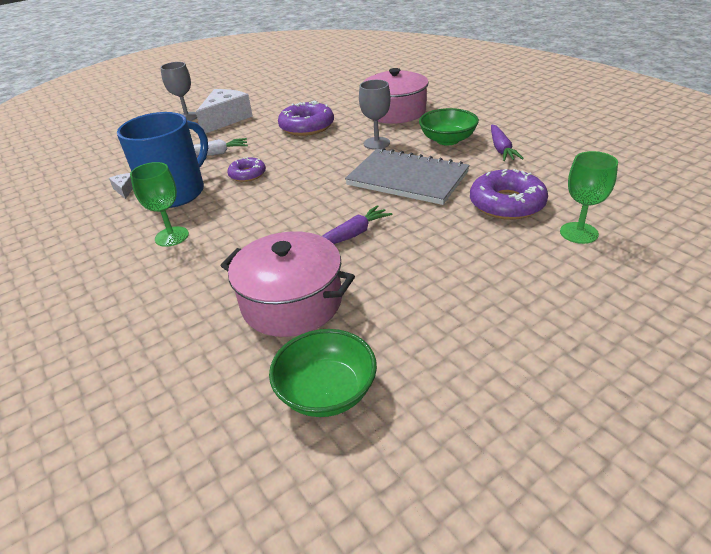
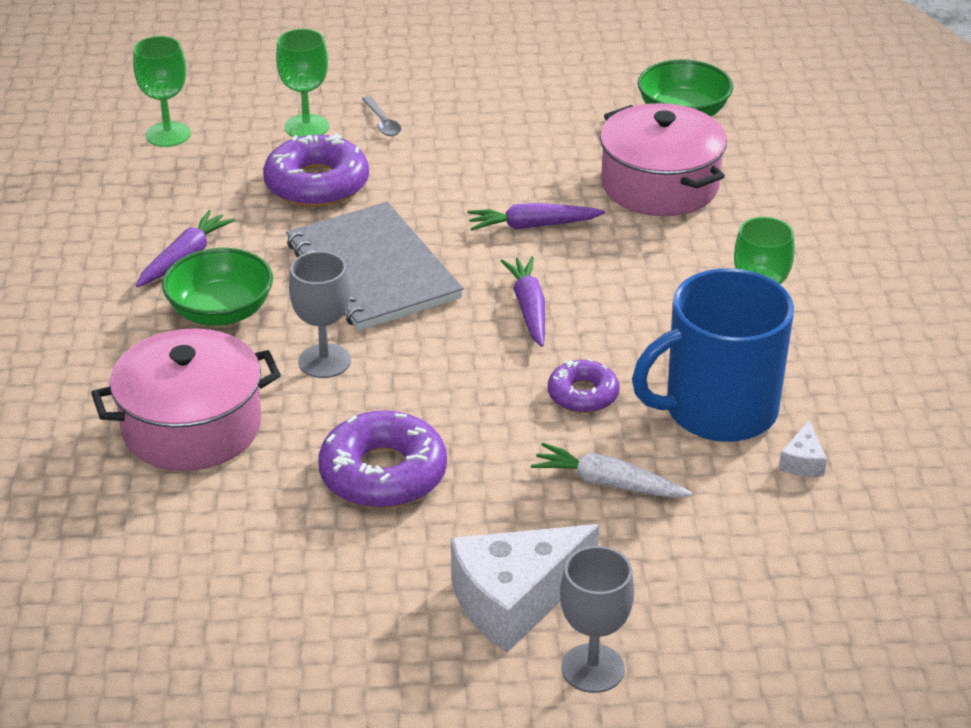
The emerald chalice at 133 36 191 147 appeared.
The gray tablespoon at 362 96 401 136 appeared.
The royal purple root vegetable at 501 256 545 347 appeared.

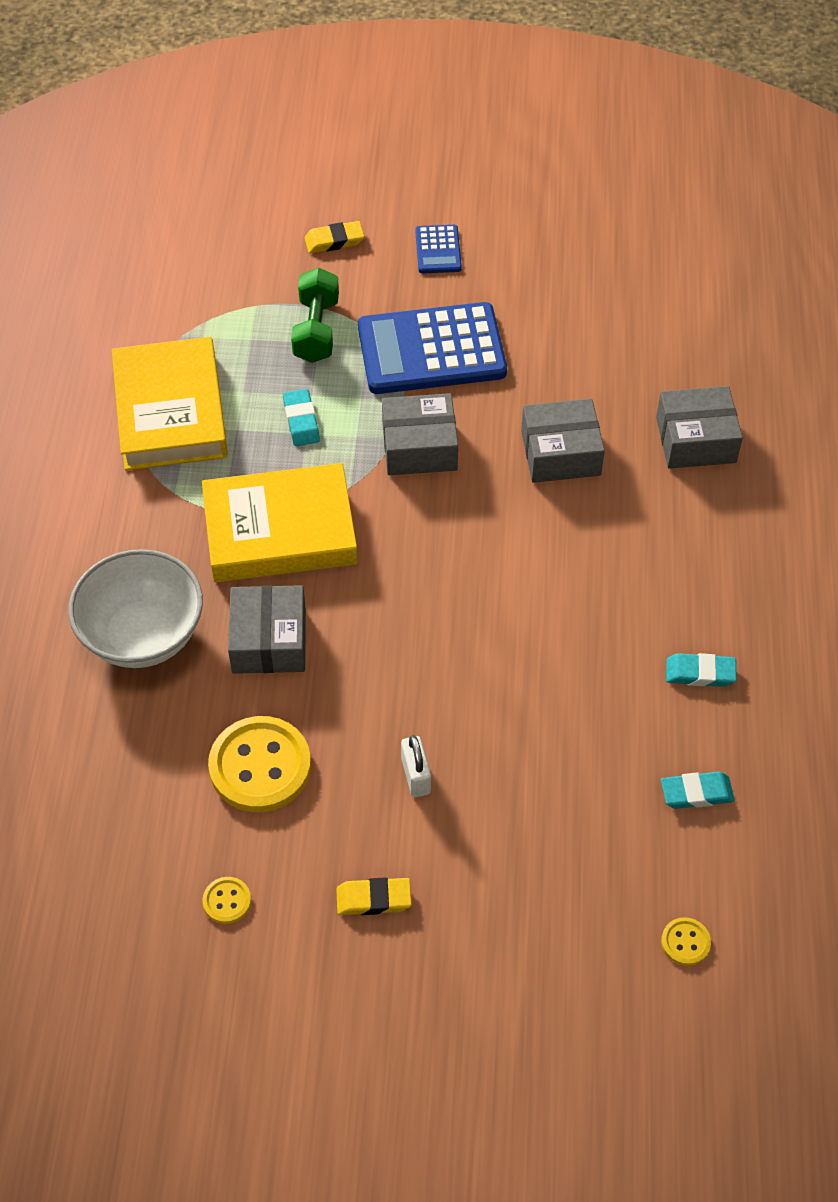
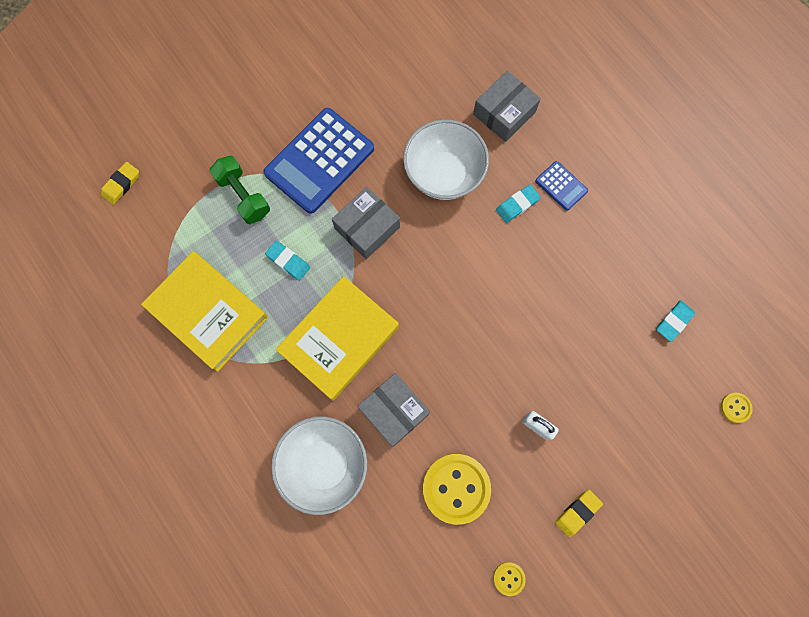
The bright yellow pencil eraser moved from 305 221 364 253 to 101 162 139 205.
The royal blue calculator moved from 415 225 462 274 to 535 161 588 211.
The gray parcel at 521 399 605 483 was replaced by the white deep dish at 403 120 489 200.
The teal pencil eraser moved from 666 653 737 687 to 496 185 541 223.

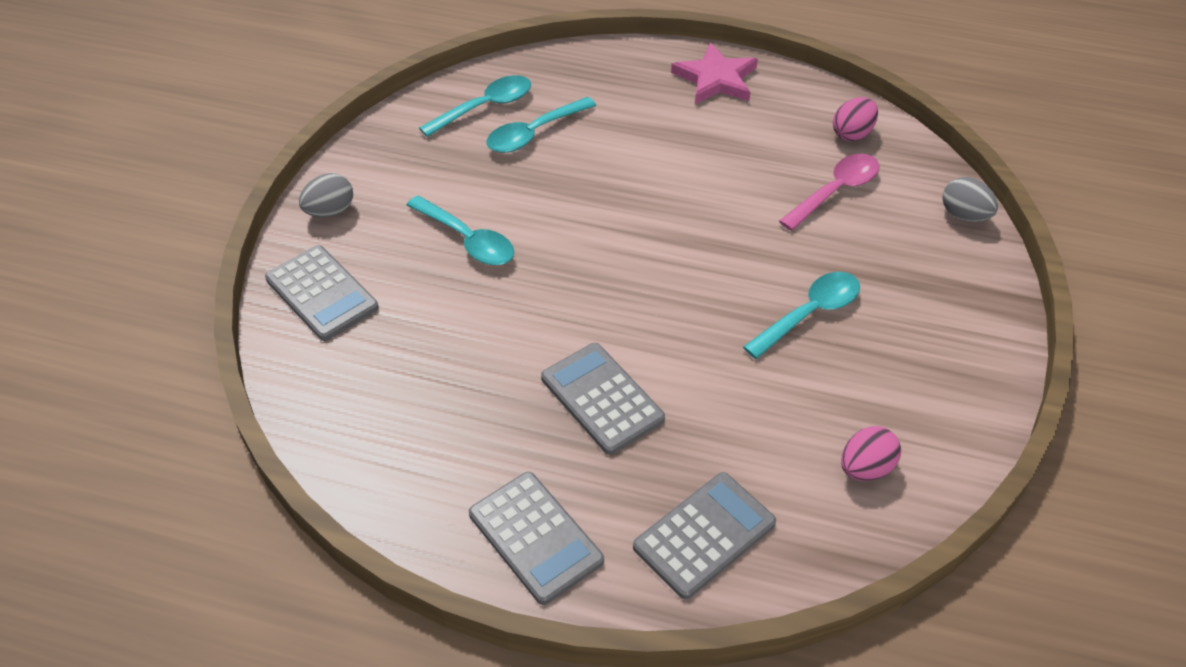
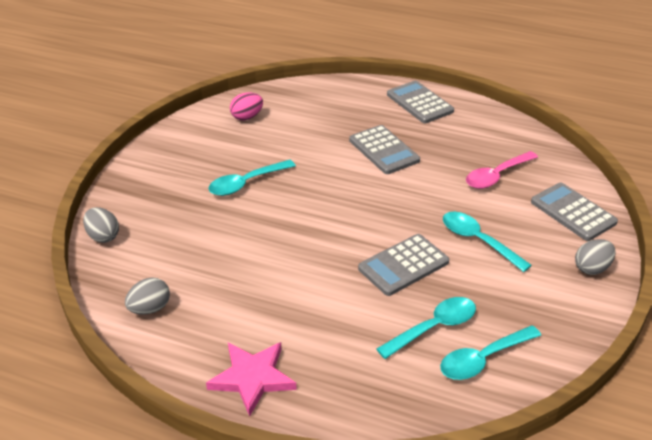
The pink egg shape at 833 97 878 142 became the gray egg shape at 125 277 170 315.
The pink tablespoon moved from 779 154 880 231 to 466 151 538 189.
The gray calculator moved from 633 472 776 599 to 358 234 449 296.

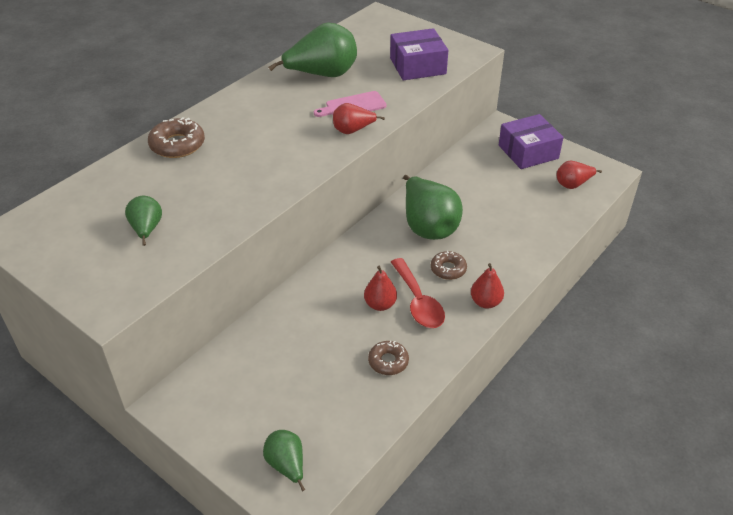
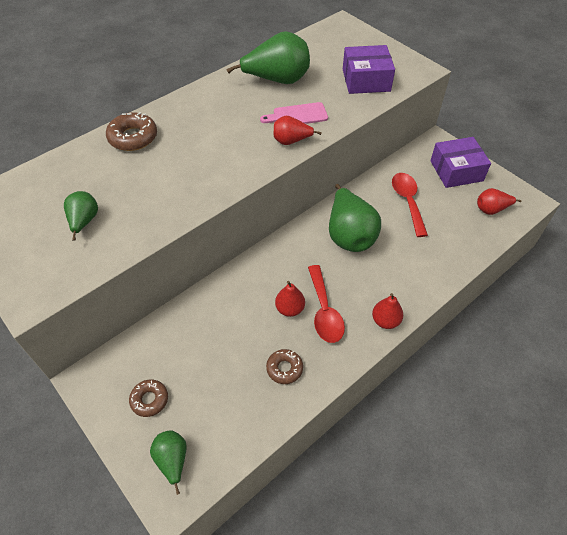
The dark brown glazed donut moved from 431 251 467 280 to 129 380 168 417.
The red tablespoon at 392 173 428 237 appeared.

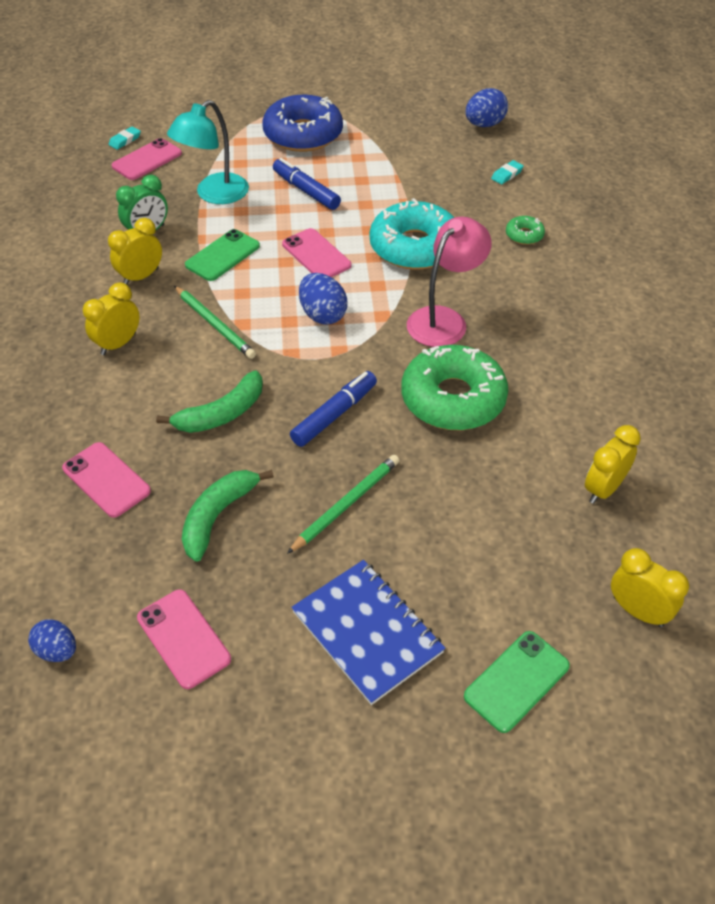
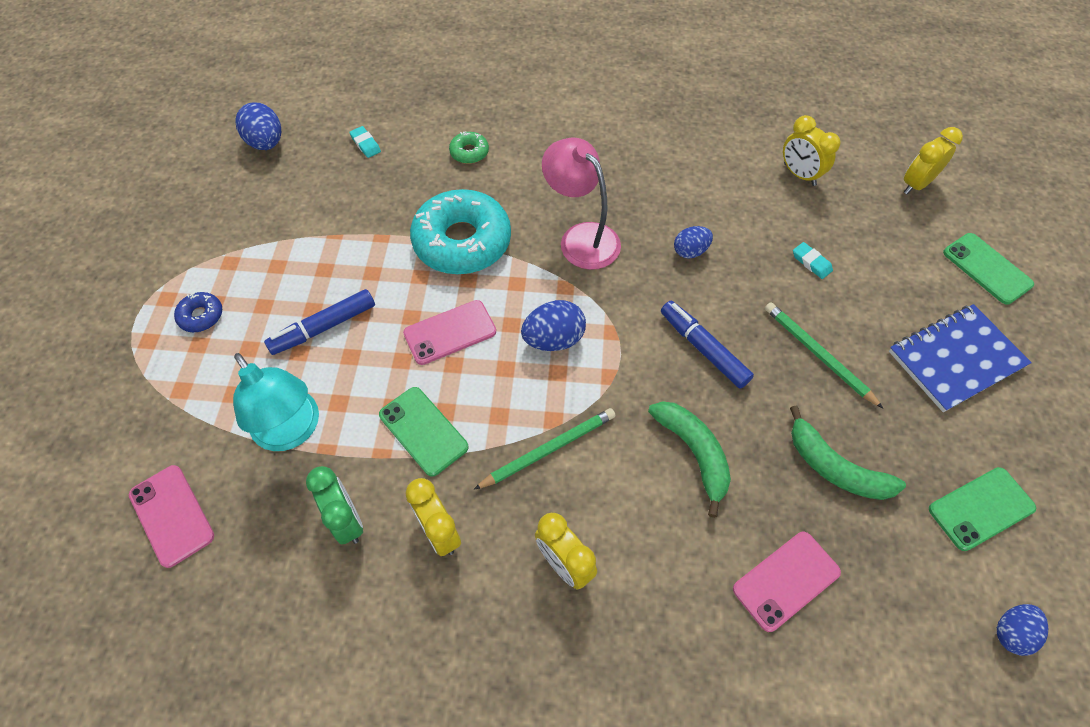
The royal blue glazed donut at 262 95 343 152 changed to 0.43 times the size.
The teal pencil eraser moved from 109 126 141 150 to 793 242 833 279.
The emerald glazed donut at 401 345 508 430 was replaced by the royal blue egg shape at 674 226 713 259.
The pink smartphone at 137 589 231 689 became the emerald smartphone at 929 467 1036 551.

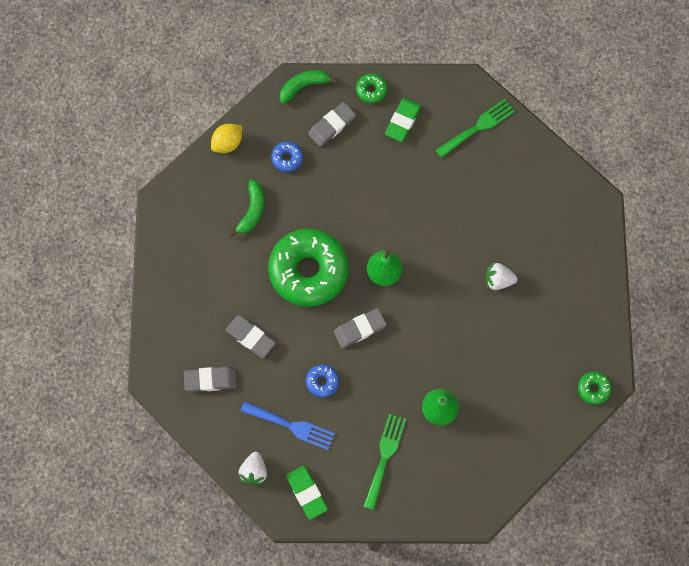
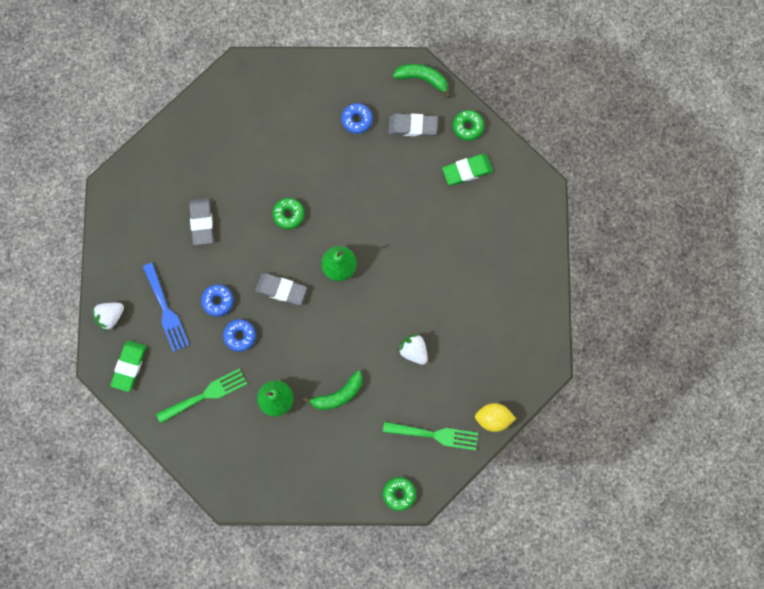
The emerald table fork moved from 435 99 515 158 to 383 422 478 450.
The bright yellow citrus fruit moved from 211 124 242 153 to 475 403 516 432.
The emerald toy banana moved from 229 179 264 237 to 303 371 363 410.
The emerald glazed donut at 268 229 348 307 changed to 0.41 times the size.
The gray pencil eraser at 184 367 237 392 disappeared.
The royal blue glazed donut at 223 319 256 352 appeared.

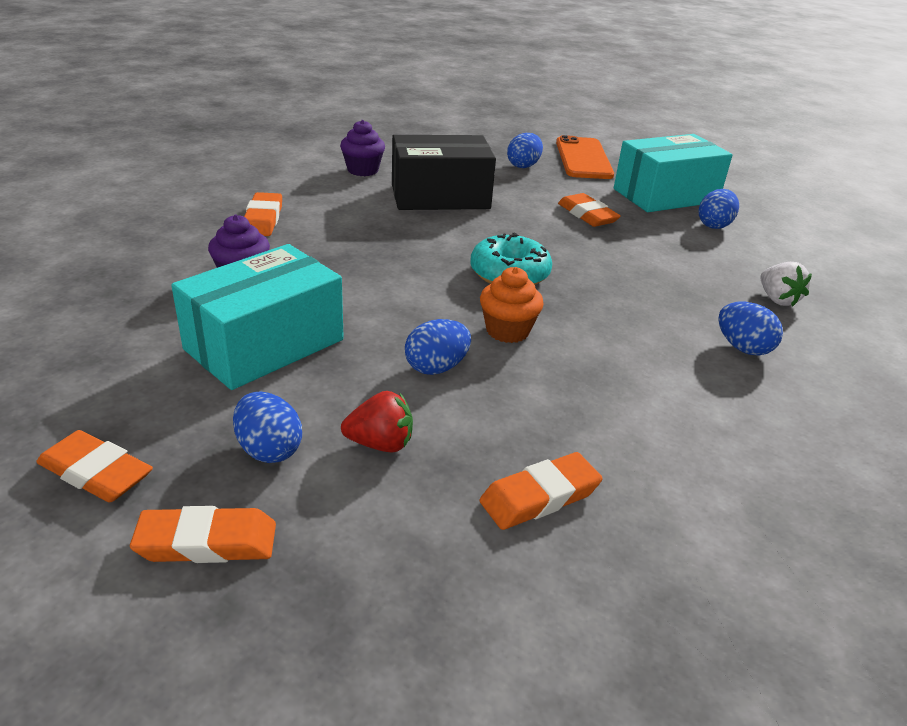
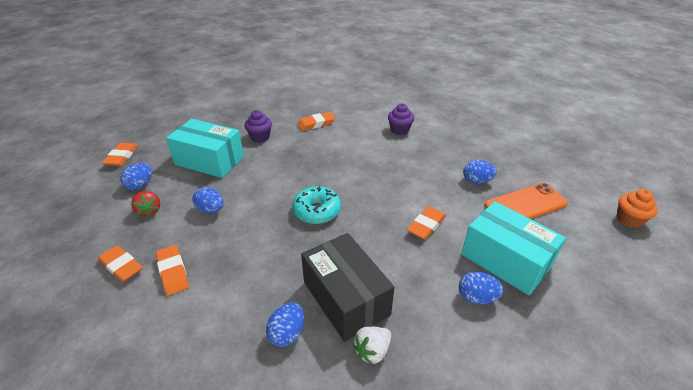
The black parcel moved from 392 135 496 210 to 301 233 394 342.
The orange-coloured fairy cake moved from 480 267 544 343 to 617 189 658 228.
The orange-coloured pencil eraser moved from 130 506 276 563 to 156 245 189 296.

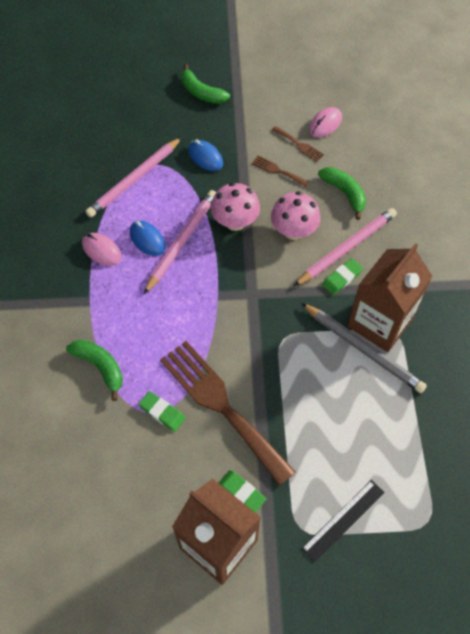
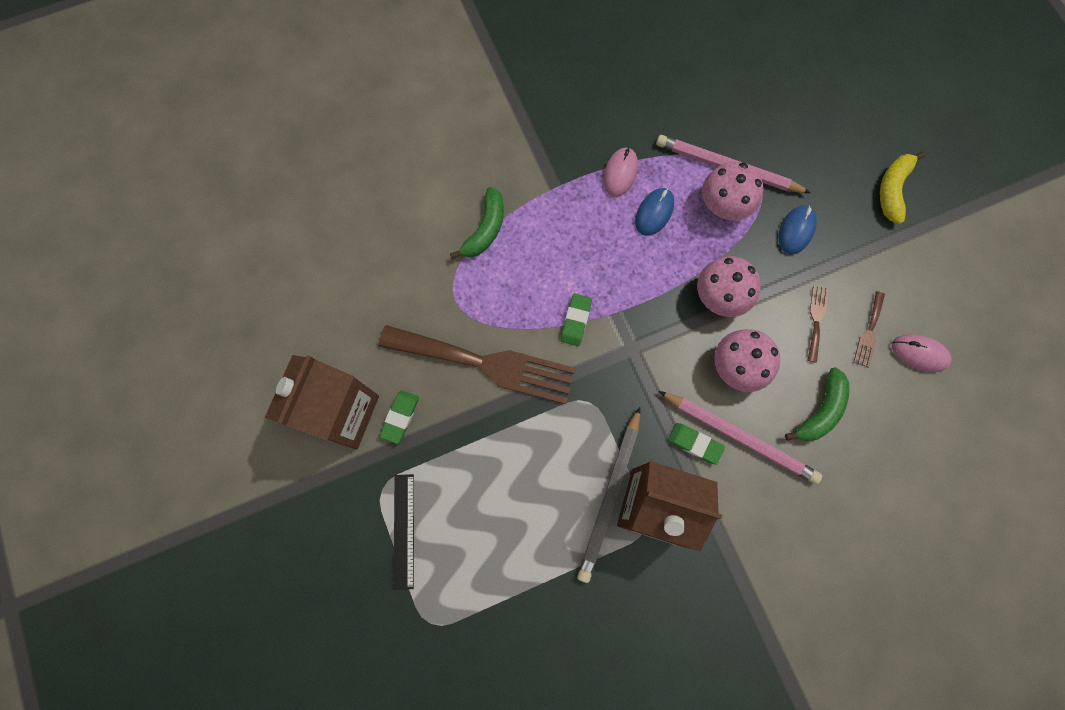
The emerald toy banana at 181 64 230 104 became the bright yellow toy banana at 880 152 926 224.
The pink pencil at 144 190 216 294 disappeared.
The dark brown table fork at 160 341 296 486 turned 75 degrees clockwise.
The emerald pencil eraser moved from 139 391 186 432 to 560 294 592 346.
The black measuring stick at 301 480 385 563 turned 60 degrees clockwise.
The pink toadstool at 702 162 763 220 appeared.

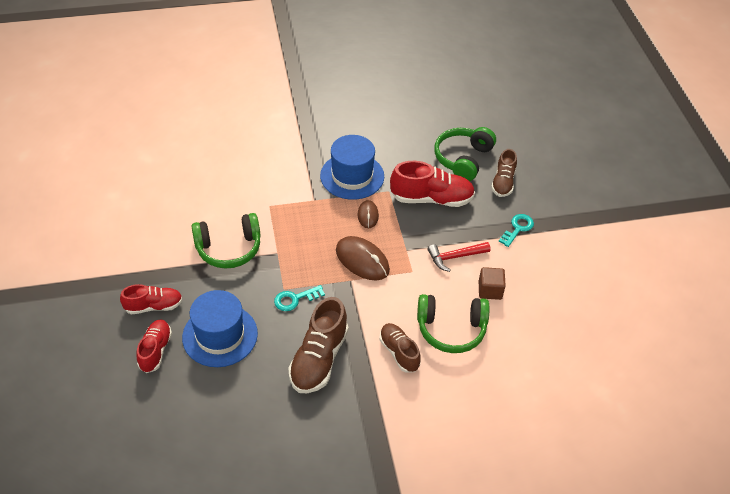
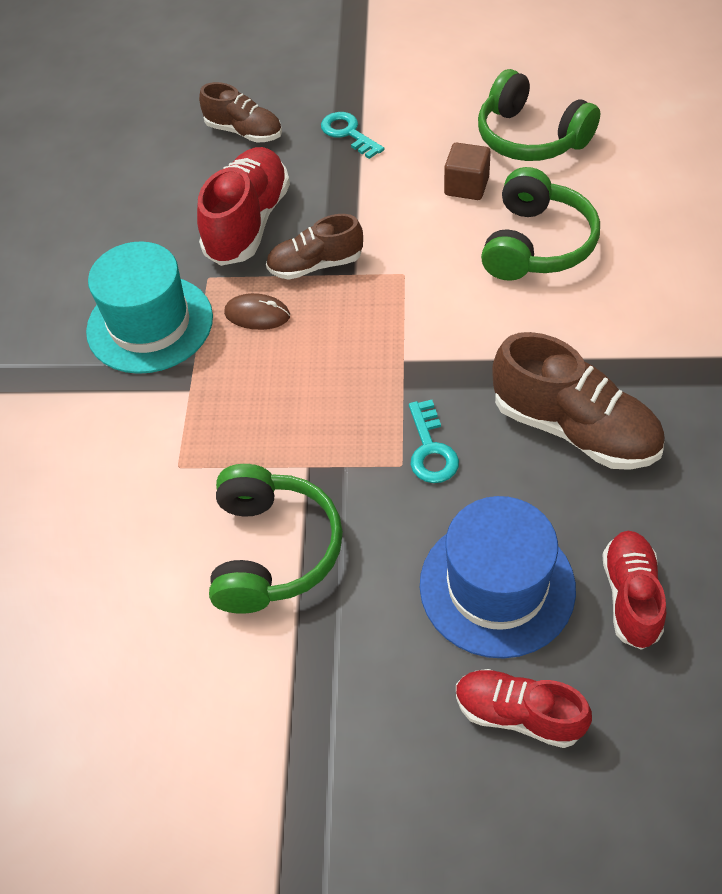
The emerald headset moved from 434 127 496 181 to 478 69 600 161.
The royal blue tall hat at 320 135 384 200 became the teal tall hat at 86 241 213 374.
The dark brown computer mouse at 336 236 390 280 disappeared.
The red carpenter's hammer at 428 242 491 272 disappeared.
The red lace-up shoe moved from 120 284 183 314 to 602 531 666 650.
The dark brown lace-up shoe moved from 379 323 421 373 to 266 214 363 280.

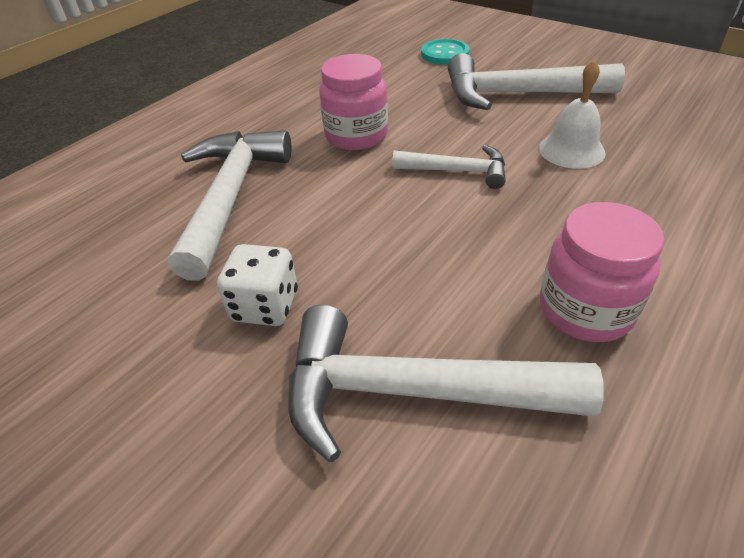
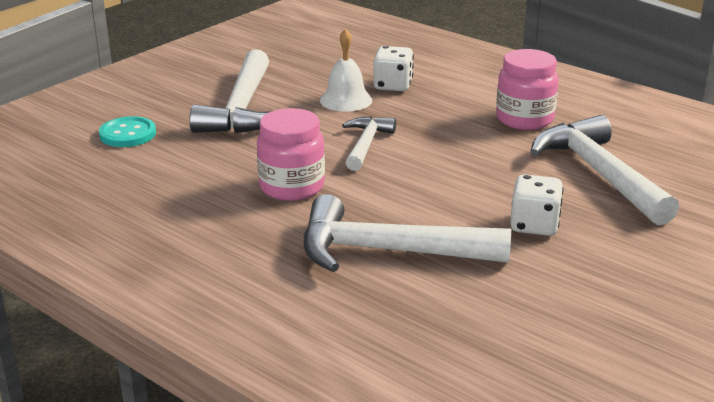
The white carpenter's hammer at 288 305 604 462 turned 150 degrees clockwise.
The white die at 373 46 414 91 appeared.

